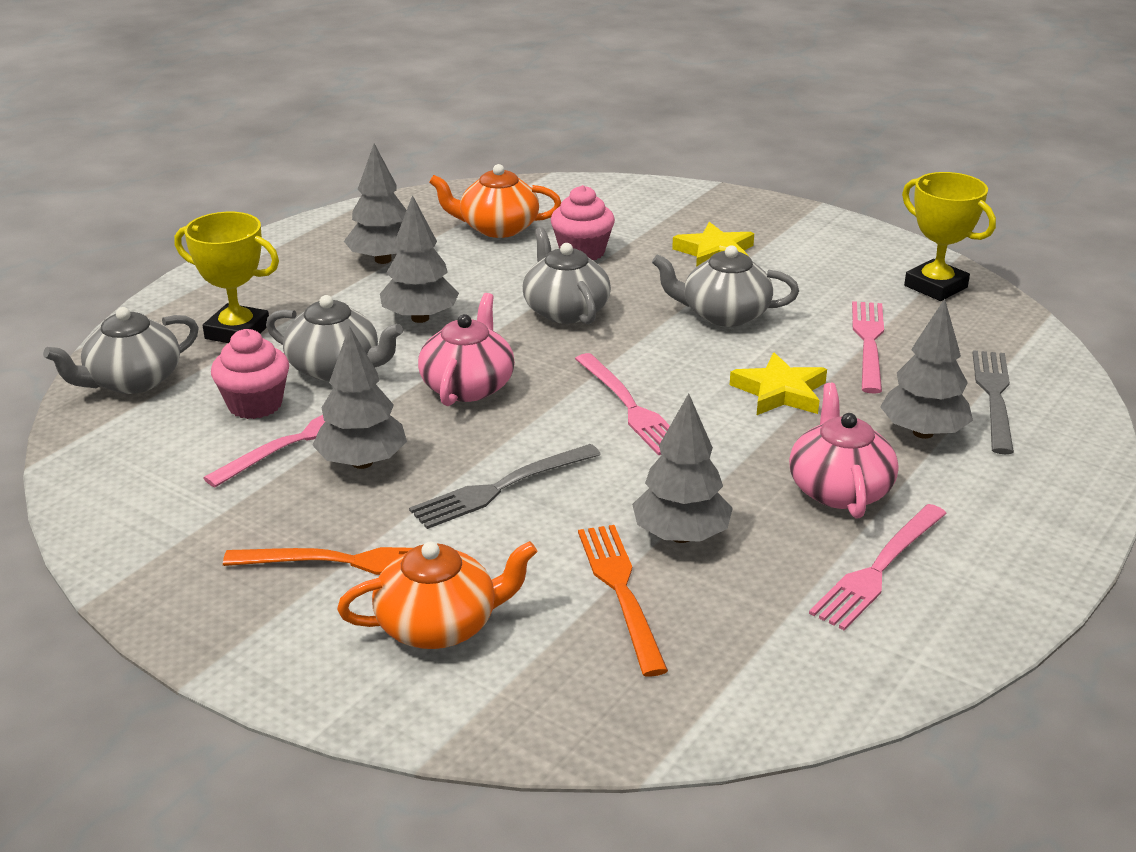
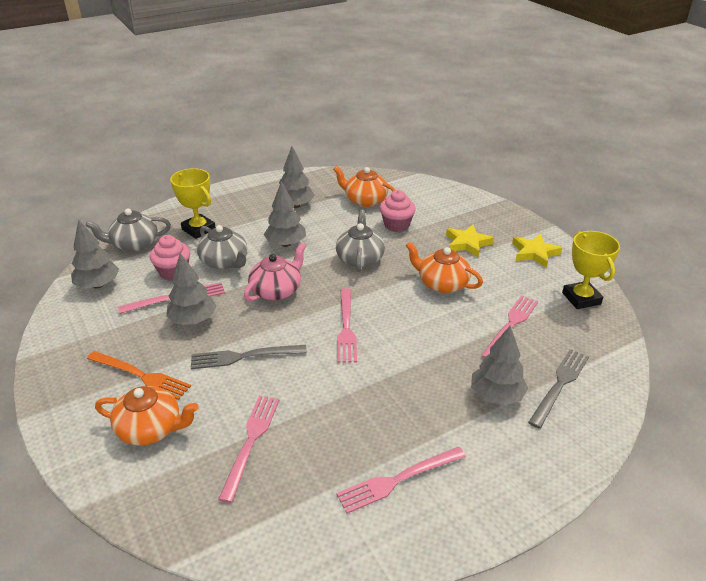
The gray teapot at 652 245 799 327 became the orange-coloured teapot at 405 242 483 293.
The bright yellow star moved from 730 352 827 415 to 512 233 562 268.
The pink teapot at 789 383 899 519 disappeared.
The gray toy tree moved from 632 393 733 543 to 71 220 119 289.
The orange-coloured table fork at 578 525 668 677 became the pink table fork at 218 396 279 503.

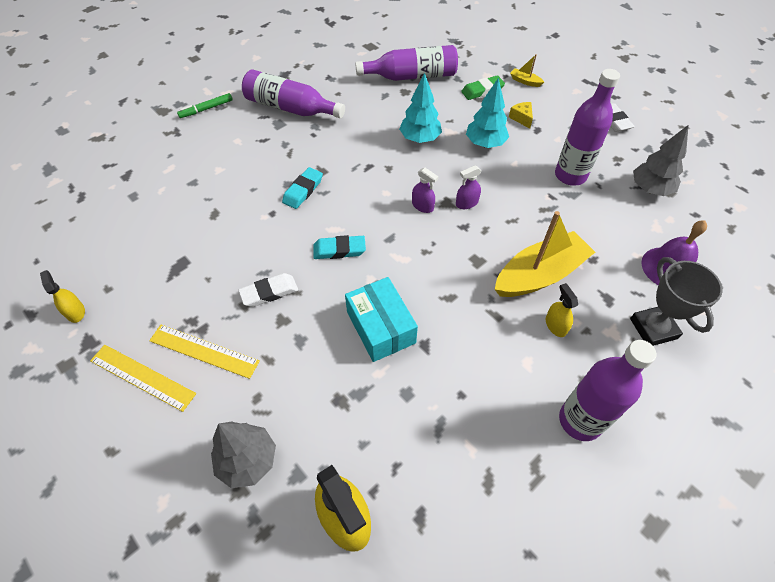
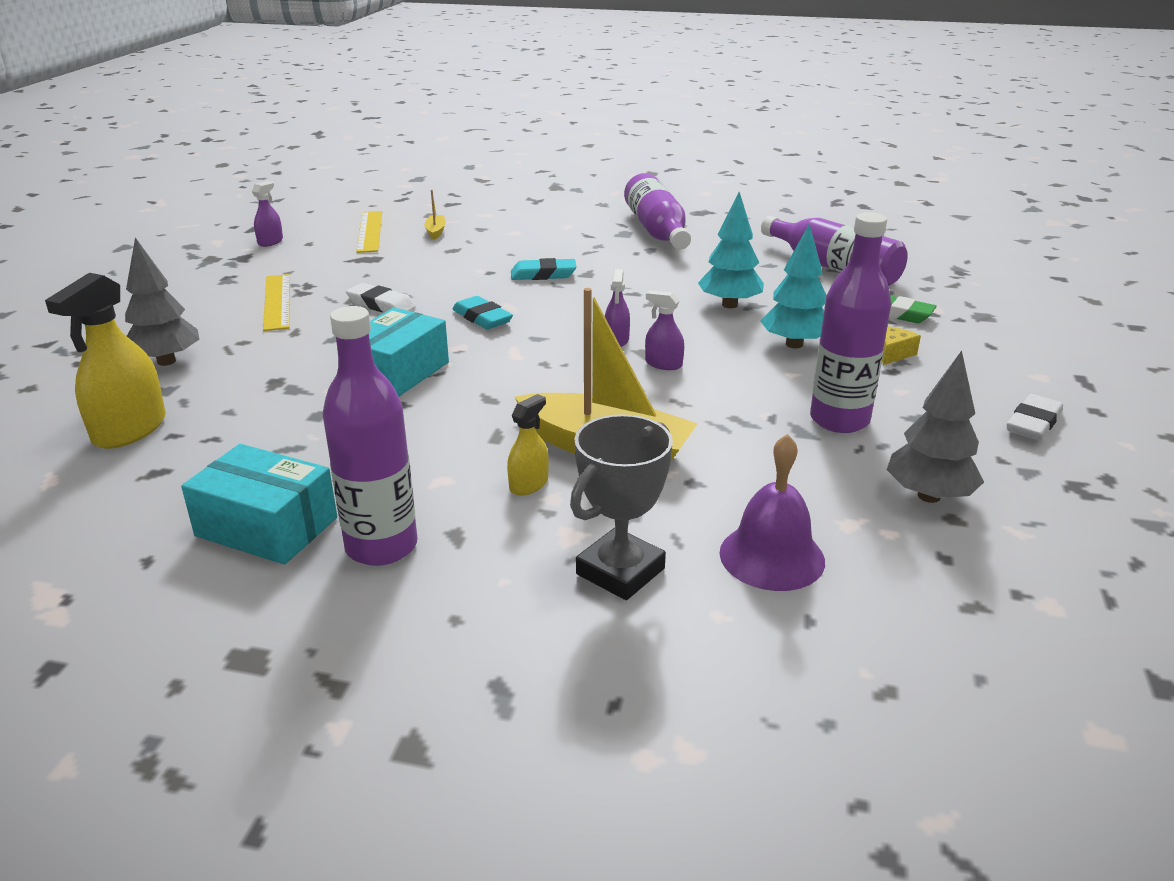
The bright yellow sailboat moved from 510 54 544 87 to 424 190 446 240.
The emerald marker at 177 93 233 118 disappeared.
The bright yellow sprayer at 40 270 85 323 became the royal purple sprayer at 252 181 283 247.
The bright yellow measuring stick moved from 90 345 196 412 to 356 211 382 253.
The teal parcel at 181 444 337 565 appeared.

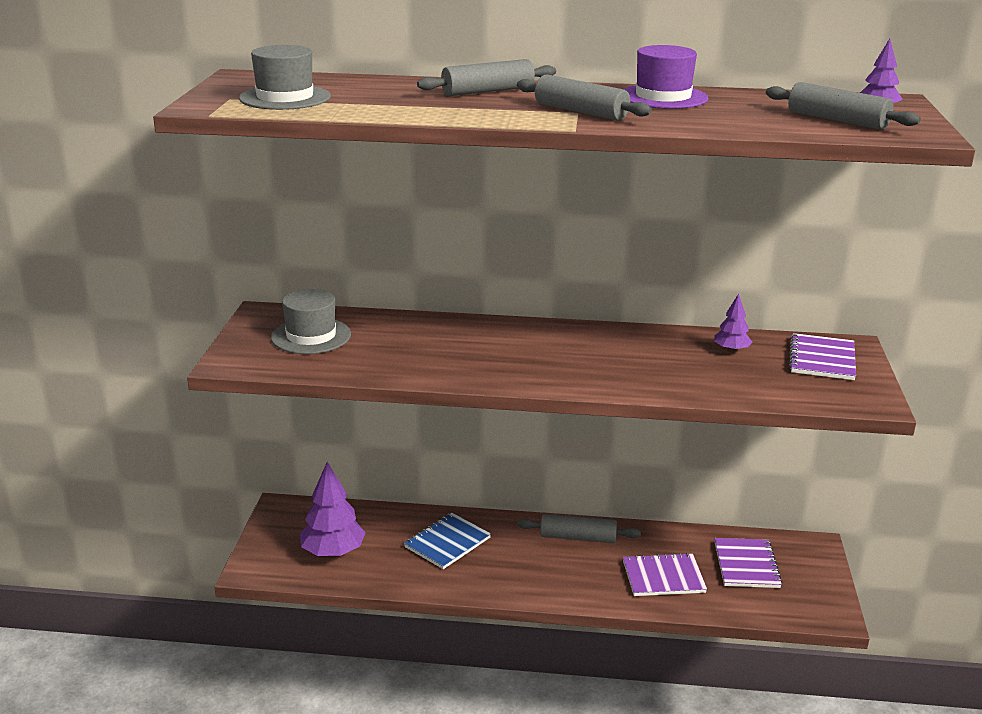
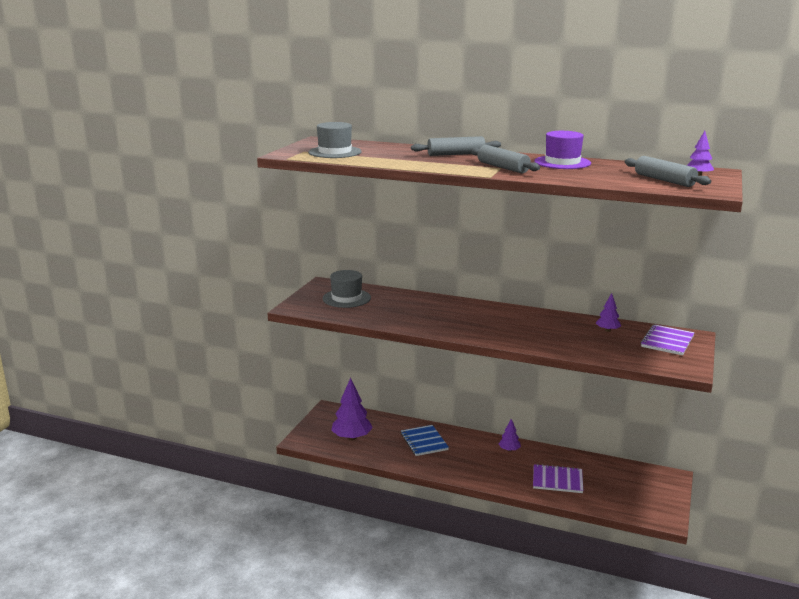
The royal blue notepad at 404 513 491 569 turned 75 degrees counterclockwise.
The gray dough roller at 517 514 641 543 was replaced by the royal purple toy tree at 499 419 521 452.
The royal purple notepad at 714 538 782 588 disappeared.

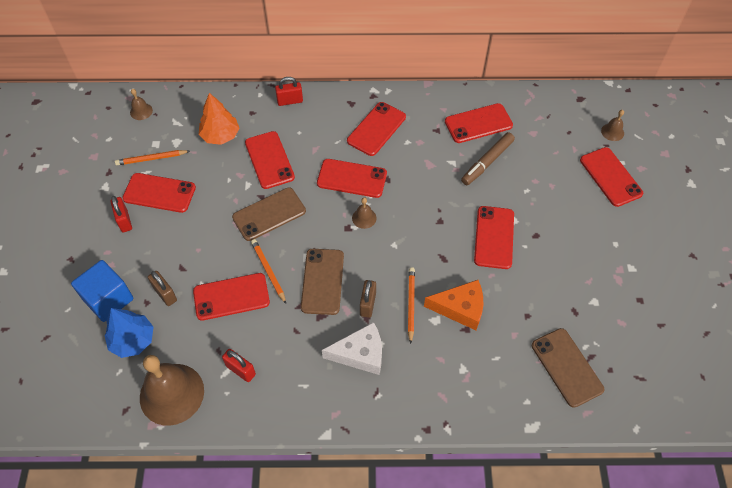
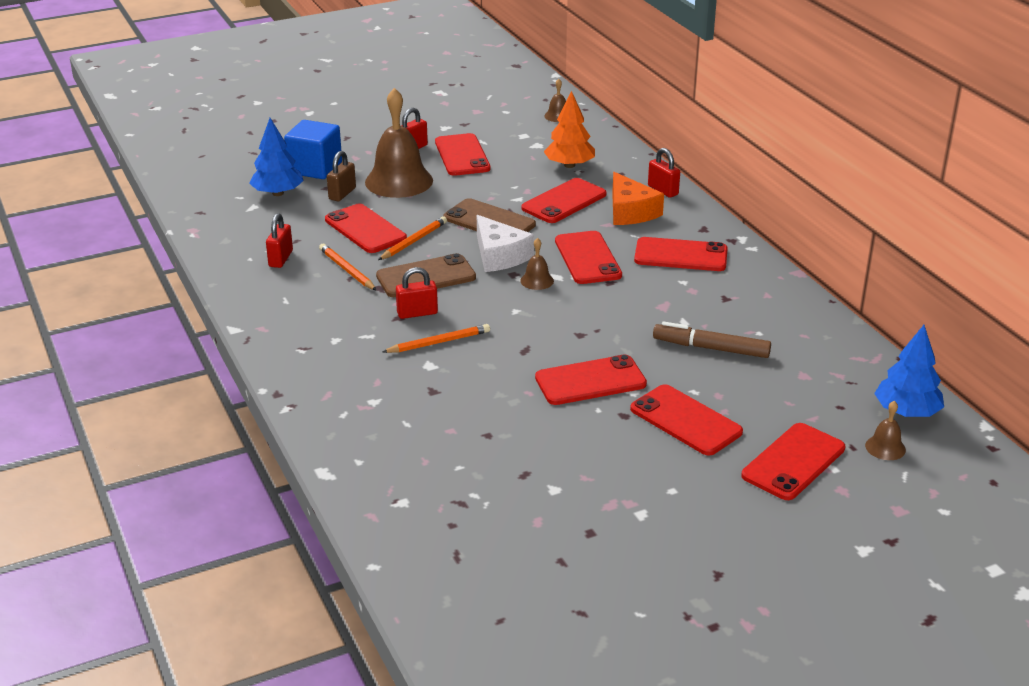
The red smartphone moved from 445 103 513 143 to 630 384 743 456.
The orange-coloured pencil moved from 115 150 190 165 to 319 244 377 291.
The dark brown lock at 360 280 376 318 became the red lock at 396 267 438 319.
The orange-coloured piece of cheese moved from 424 280 483 330 to 612 172 664 225.
The white piece of cheese moved from 322 322 382 375 to 477 215 534 272.
The dark brown smartphone at 532 328 604 408 disappeared.
The dark brown school bell moved from 140 355 204 426 to 365 88 433 198.
The royal blue toy tree at 874 325 944 417 appeared.

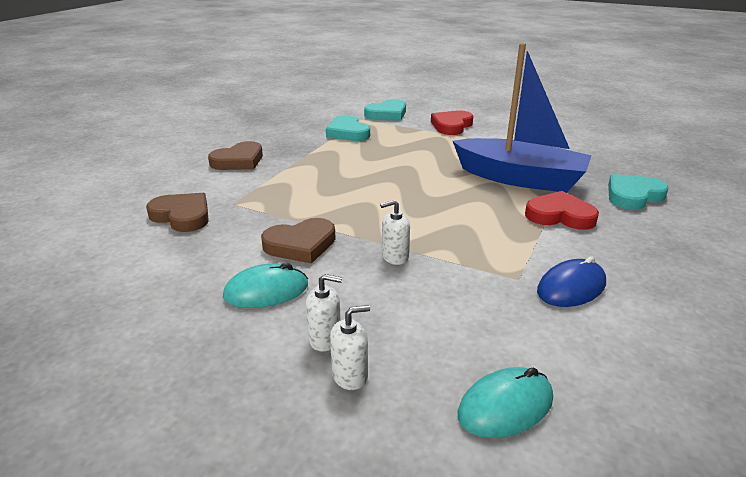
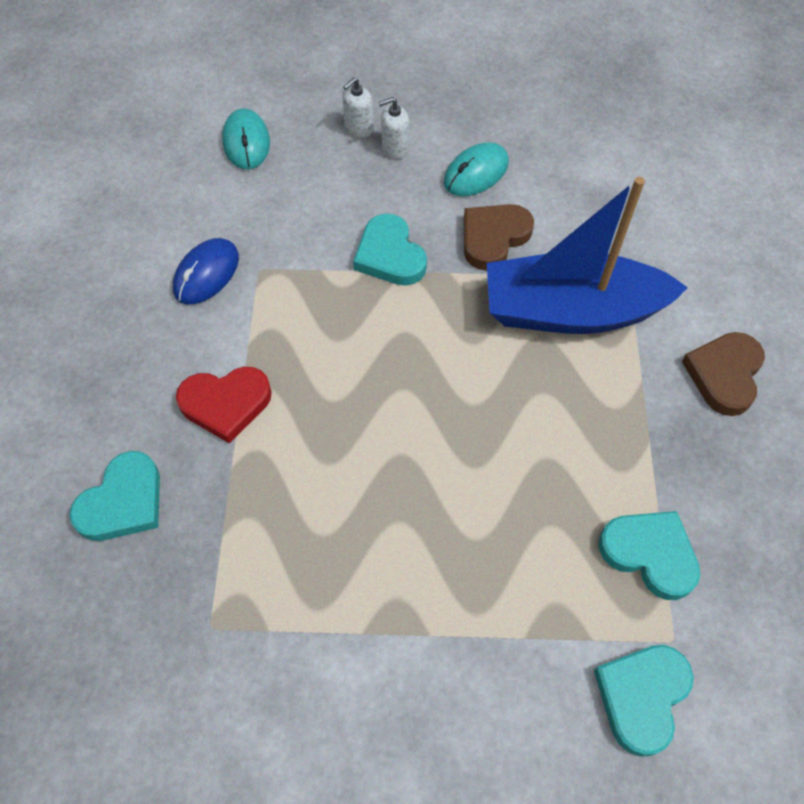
The royal blue sailboat moved from 453 43 592 193 to 487 177 688 334.
The red love heart at 431 110 473 135 disappeared.
The dark brown love heart at 146 193 209 232 disappeared.
The white soap pump at 380 200 410 265 was replaced by the teal love heart at 353 213 427 286.
The teal computer mouse at 457 367 553 438 turned 45 degrees counterclockwise.

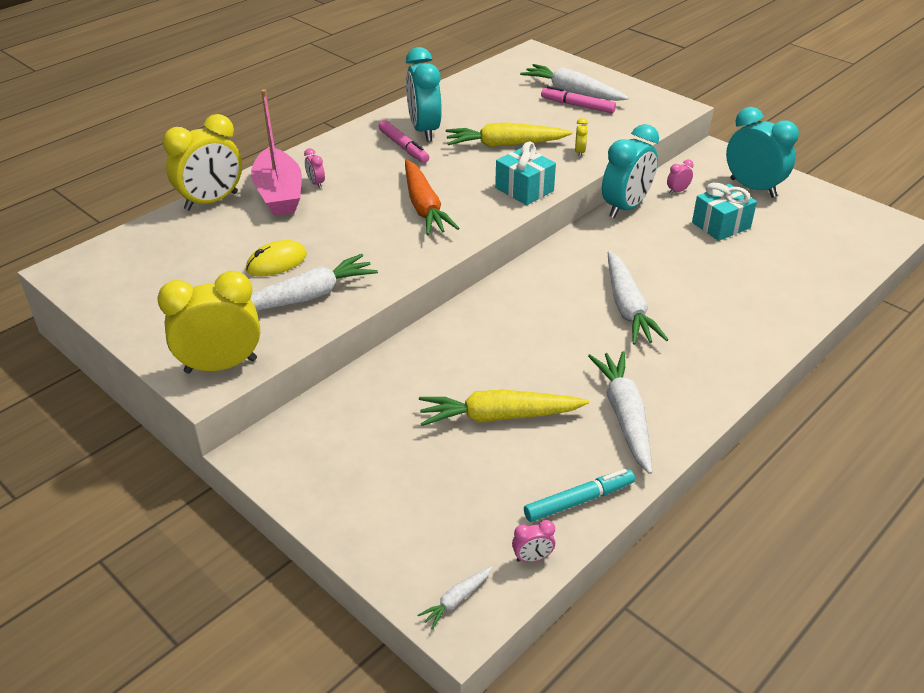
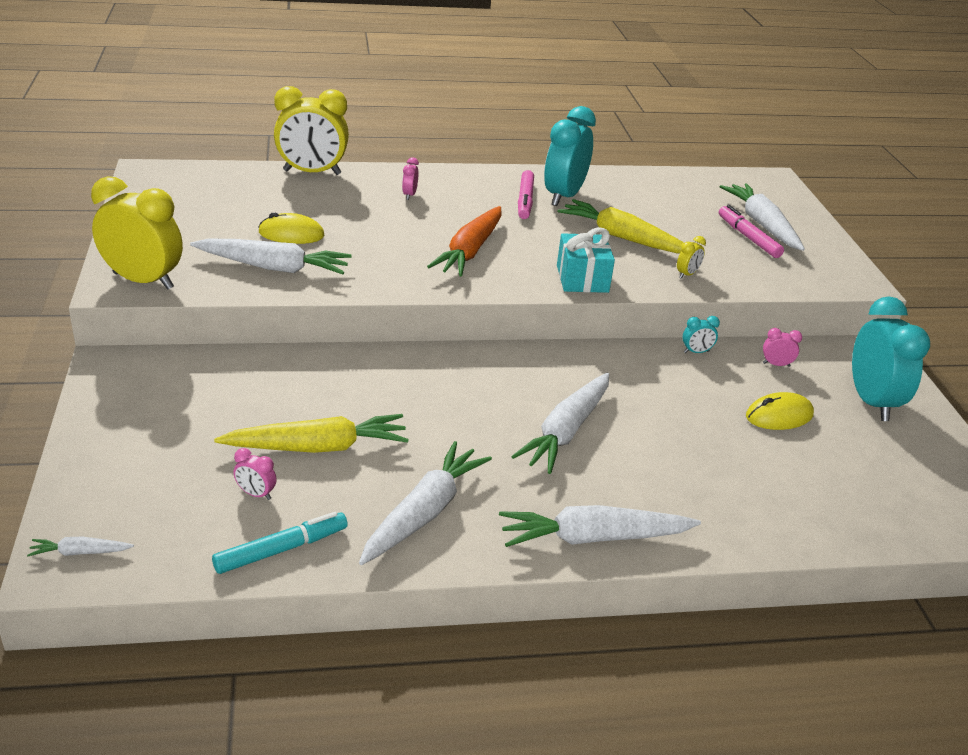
The pink sailboat at 251 89 302 216 disappeared.
The teal clock at 602 124 659 218 changed to 0.41 times the size.
The teal wrapped gift at 692 183 757 241 was replaced by the bright yellow computer mouse at 746 392 814 430.
The bright yellow root vegetable at 419 390 589 426 turned 135 degrees clockwise.
The teal marker at 524 469 635 522 turned 45 degrees counterclockwise.
The pink clock moved from 512 520 555 562 to 233 448 277 500.
The white root vegetable at 499 505 701 547 appeared.

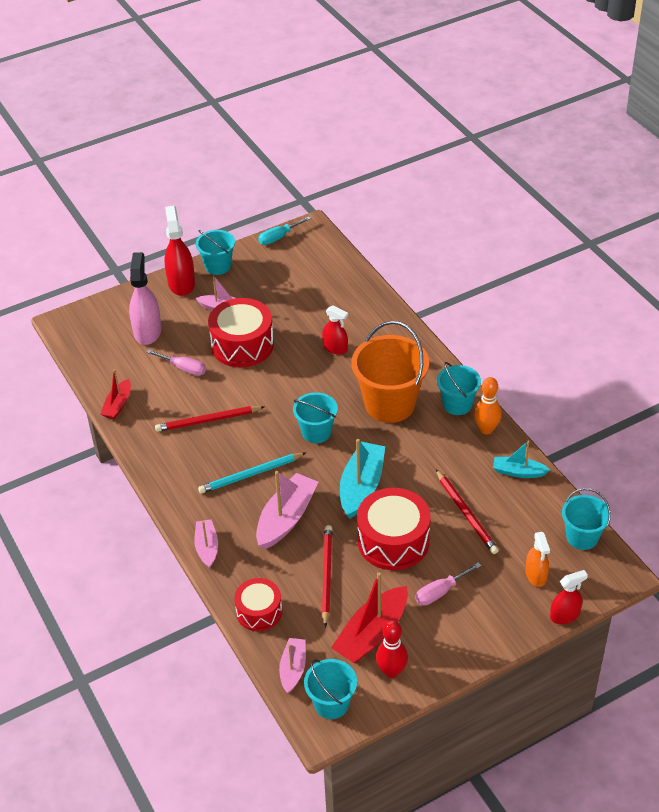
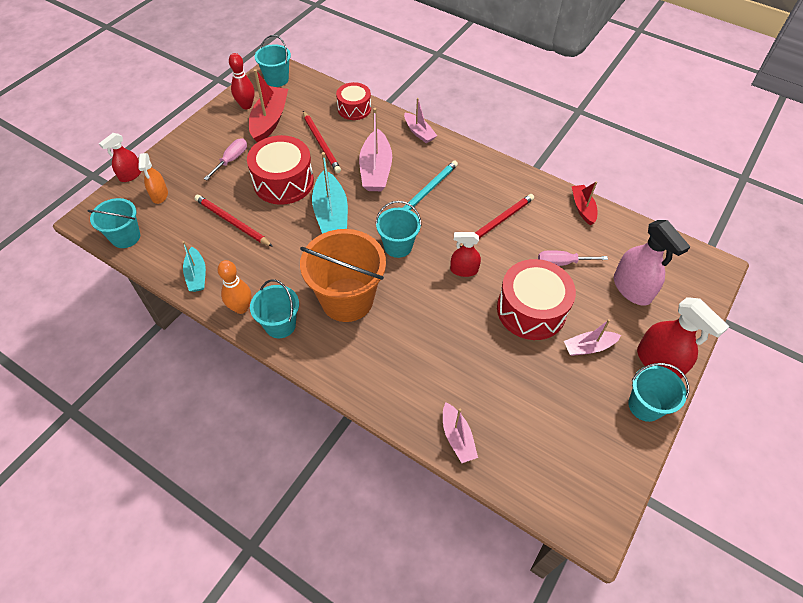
The teal hand screwdriver at 258 216 311 245 disappeared.
The red sprayer moved from 322 305 348 354 to 450 232 481 277.
The teal sailboat at 493 441 550 478 turned 90 degrees clockwise.
The orange-coloured sprayer at 525 532 550 587 turned 150 degrees counterclockwise.
The pink sailboat moved from 279 638 306 694 to 443 403 478 463.

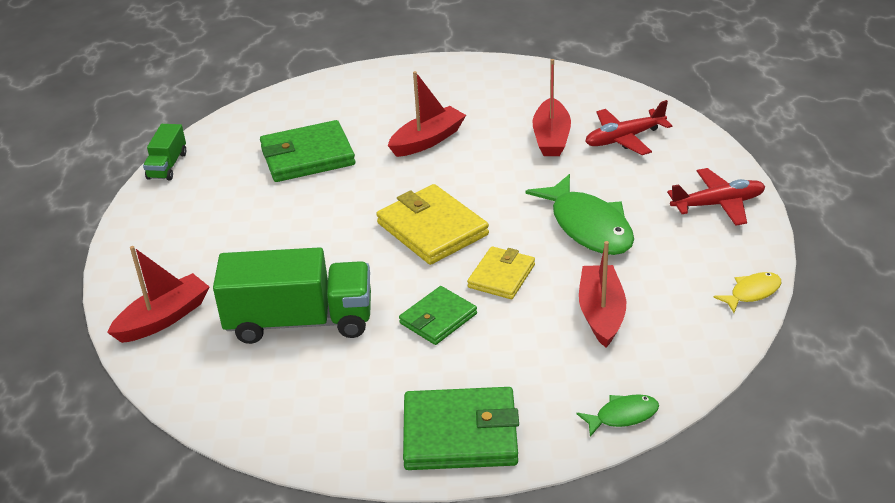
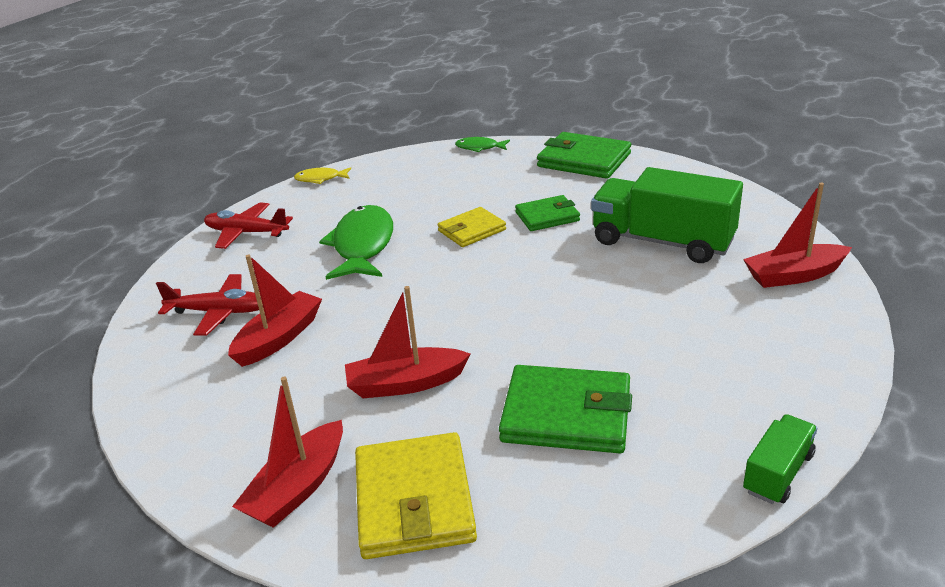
The bright yellow card wallet moved from 376 184 489 265 to 355 432 477 559.
The red sailboat moved from 579 241 626 348 to 232 377 343 528.

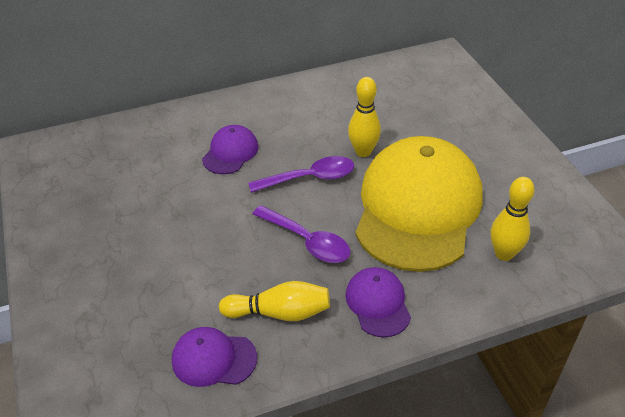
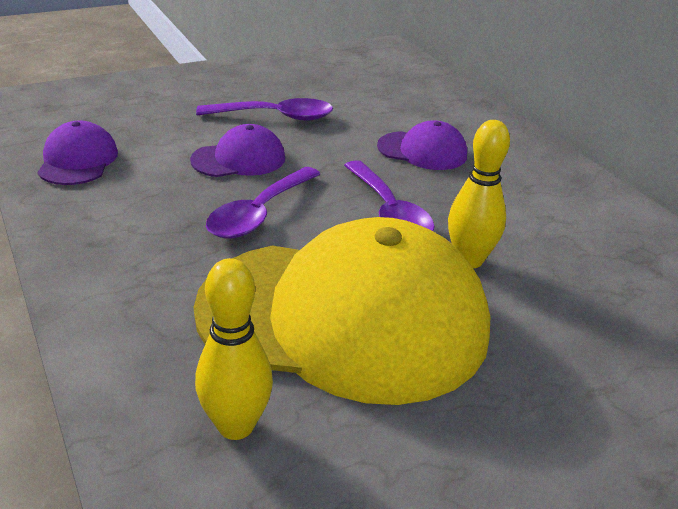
The royal purple baseball cap moved from 345 267 411 337 to 190 124 285 177.
The bright yellow tenpin at 219 281 330 321 disappeared.
The royal purple tablespoon at 196 98 333 120 appeared.

